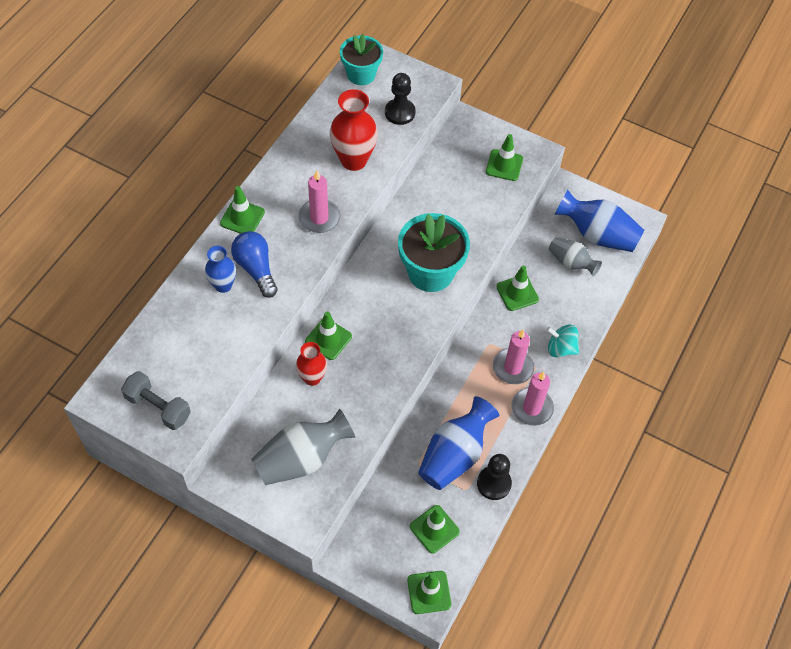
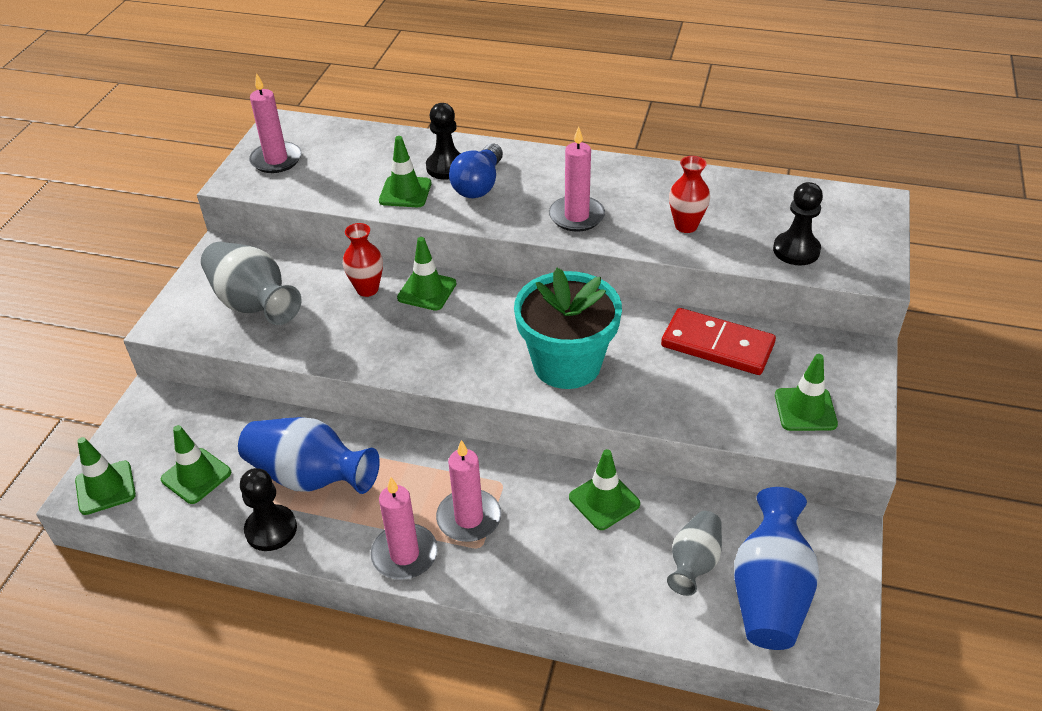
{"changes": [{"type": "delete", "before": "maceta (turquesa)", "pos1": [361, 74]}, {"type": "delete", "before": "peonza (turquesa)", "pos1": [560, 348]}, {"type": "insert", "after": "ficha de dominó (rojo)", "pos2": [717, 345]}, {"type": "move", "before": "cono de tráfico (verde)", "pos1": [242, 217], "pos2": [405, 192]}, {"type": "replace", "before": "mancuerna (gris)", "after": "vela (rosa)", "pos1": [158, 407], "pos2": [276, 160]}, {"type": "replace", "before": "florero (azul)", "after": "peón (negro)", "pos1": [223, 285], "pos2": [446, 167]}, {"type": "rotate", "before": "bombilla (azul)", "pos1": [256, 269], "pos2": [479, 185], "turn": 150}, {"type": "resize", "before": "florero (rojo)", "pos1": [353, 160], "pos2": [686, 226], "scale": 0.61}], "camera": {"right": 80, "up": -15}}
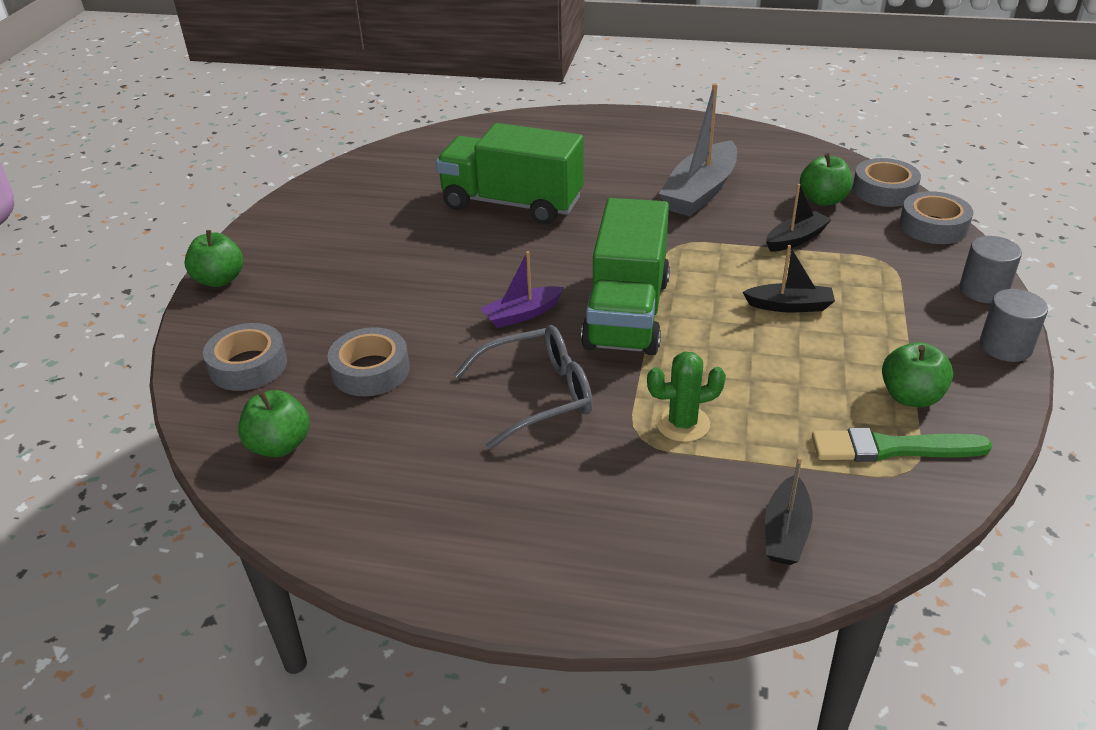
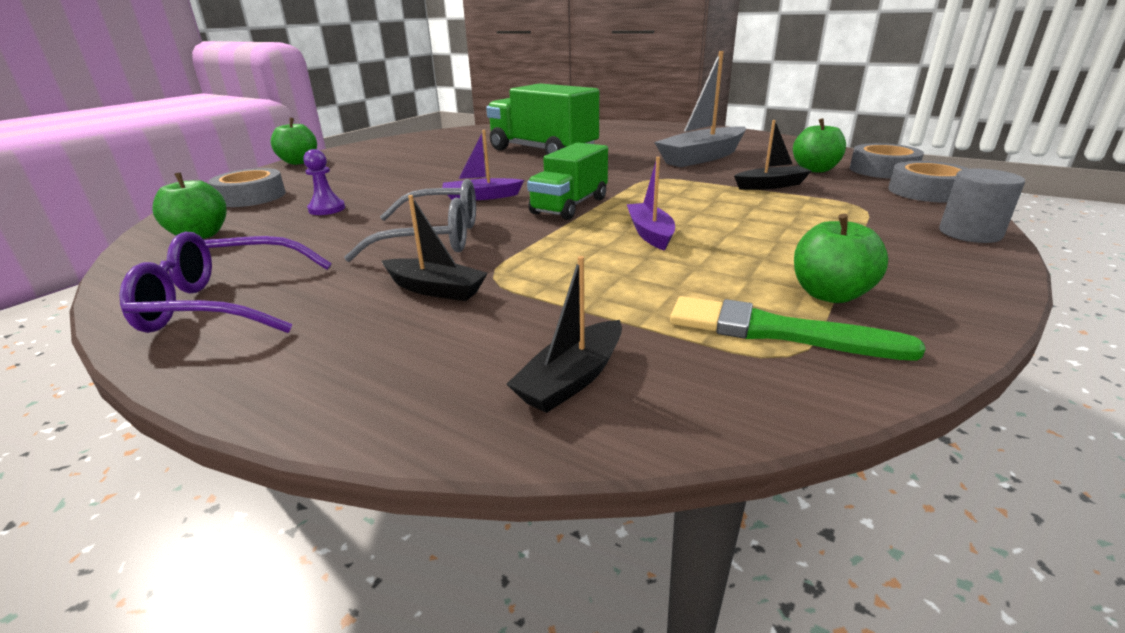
{"changes": [{"type": "delete", "before": "cactus (verde)", "pos1": [682, 424]}, {"type": "delete", "before": "cilindro (gris)", "pos1": [1005, 346]}, {"type": "insert", "after": "gafas (morado)", "pos2": [224, 304]}, {"type": "insert", "after": "barco (morado)", "pos2": [650, 234]}, {"type": "move", "before": "barco (negro)", "pos1": [789, 306], "pos2": [435, 289]}, {"type": "replace", "before": "cinta adhesiva (gris)", "after": "peón (morado)", "pos1": [370, 370], "pos2": [327, 209]}, {"type": "resize", "before": "camión (verde)", "pos1": [627, 313], "pos2": [570, 206], "scale": 0.63}], "camera": {"right": 20, "up": -10}}
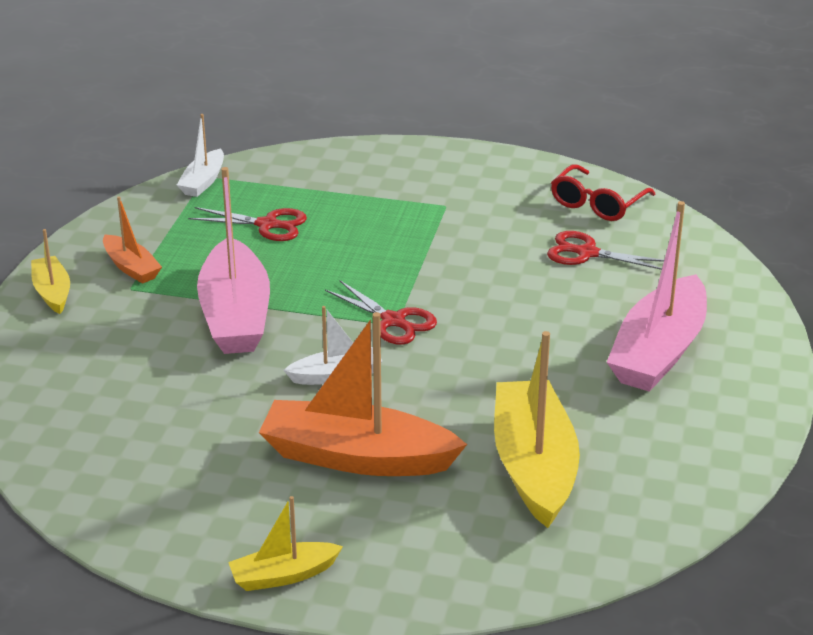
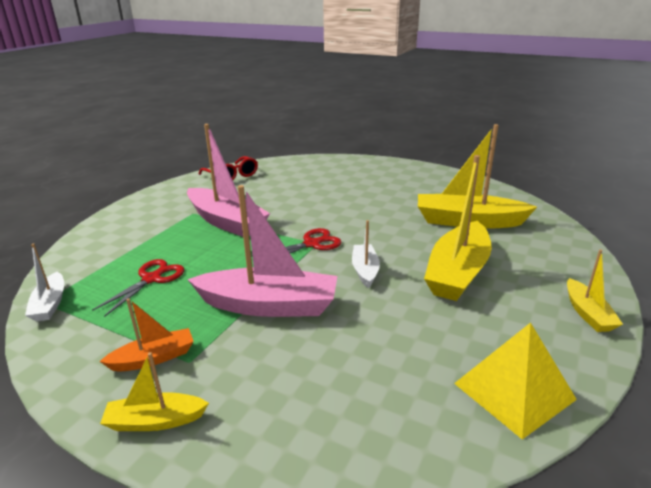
{"changes": [{"type": "delete", "before": "tijeras (rojo)", "pos1": [586, 253]}, {"type": "insert", "after": "pirámide (amarillo)", "pos2": [514, 391]}, {"type": "move", "before": "barco (rosa)", "pos1": [658, 352], "pos2": [226, 222]}, {"type": "recolor", "before": "barco (naranja)", "after": "barco (amarillo)", "pos1": [357, 457], "pos2": [457, 272]}, {"type": "rotate", "before": "barco (blanco)", "pos1": [203, 182], "pos2": [50, 304], "turn": 45}], "camera": {"right": -75, "up": -5}}
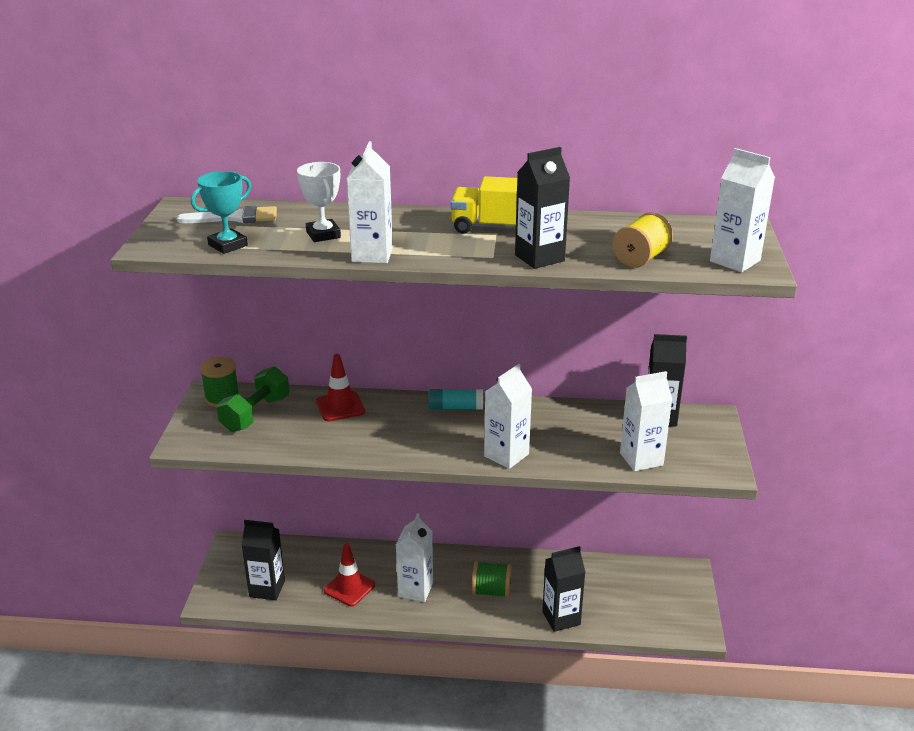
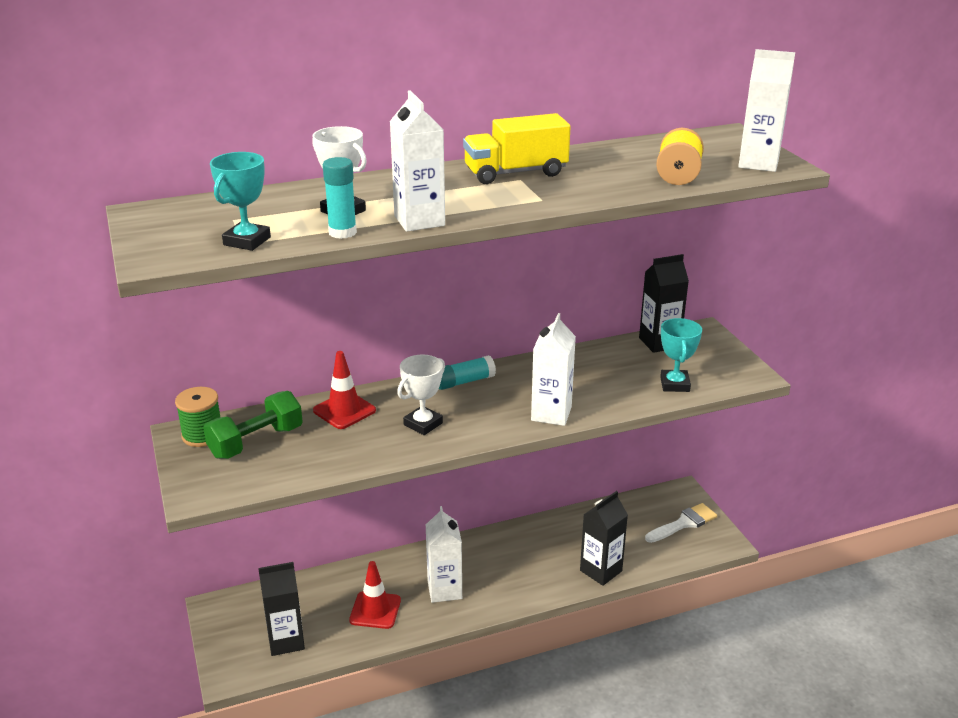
{"changes": [{"type": "delete", "before": "carrete (verde)", "pos1": [491, 591]}, {"type": "delete", "before": "cartón de leche (negro)", "pos1": [539, 258]}, {"type": "insert", "after": "barra de pegamento (turquesa)", "pos2": [342, 232]}, {"type": "insert", "after": "trofeo (blanco)", "pos2": [423, 424]}, {"type": "move", "before": "pincel (blanco)", "pos1": [236, 218], "pos2": [684, 523]}, {"type": "replace", "before": "cartón de leche (blanco)", "after": "trofeo (turquesa)", "pos1": [641, 459], "pos2": [674, 384]}, {"type": "rotate", "before": "mancuerna (verde)", "pos1": [255, 414], "pos2": [256, 442], "turn": 45}], "camera": {"right": -25, "up": 0}}
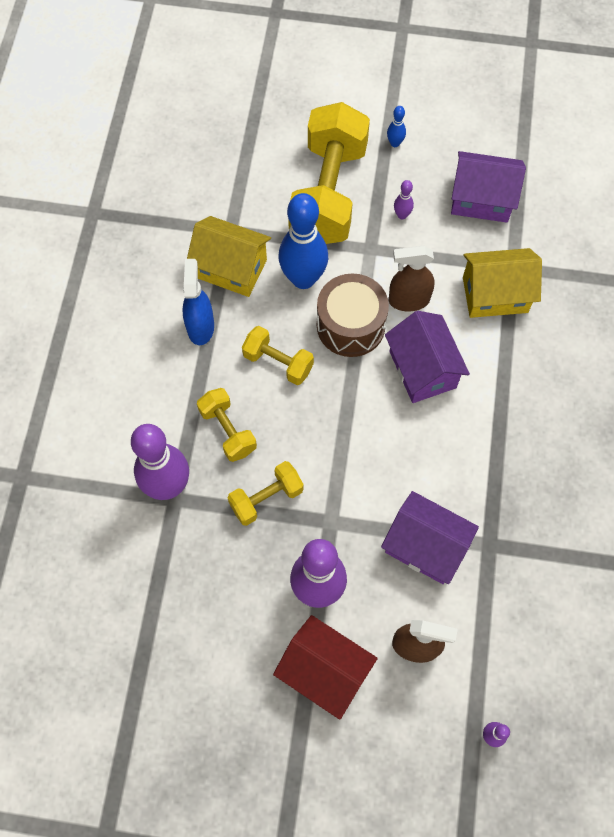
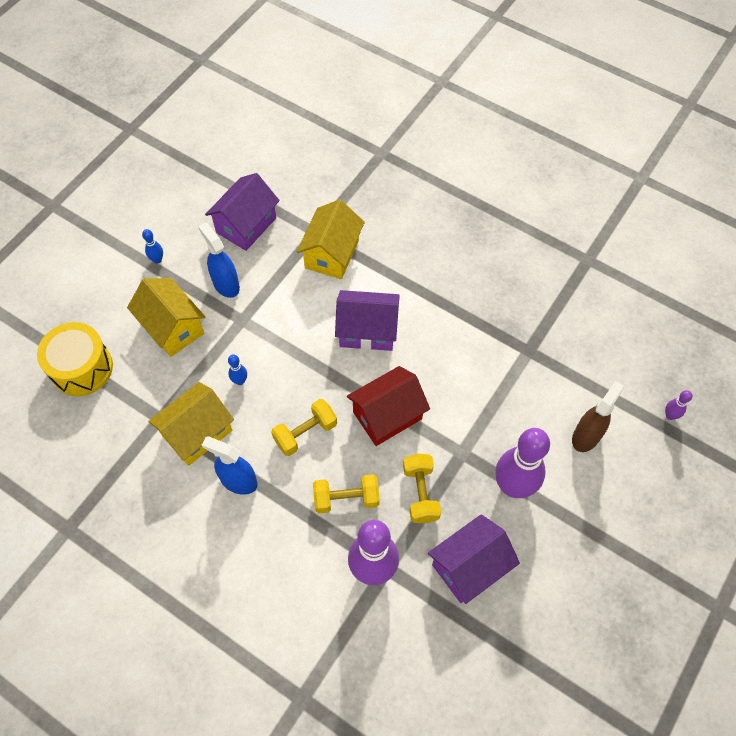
{"changes": [{"type": "delete", "before": "tambor (marrón)", "pos1": [351, 325]}, {"type": "delete", "before": "pulverizador (marrón)", "pos1": [408, 300]}, {"type": "insert", "after": "tambor (amarillo)", "pos2": [81, 368]}, {"type": "move", "before": "casa (rojo)", "pos1": [324, 671], "pos2": [387, 415]}, {"type": "move", "before": "casa (morado)", "pos1": [425, 546], "pos2": [469, 566]}, {"type": "replace", "before": "mancuerna (amarillo)", "after": "casa (amarillo)", "pos1": [328, 193], "pos2": [172, 328]}, {"type": "replace", "before": "bolo (morado)", "after": "pulverizador (azul)", "pos1": [402, 215], "pos2": [226, 284]}, {"type": "resize", "before": "bolo (azul)", "pos1": [303, 278], "pos2": [240, 381], "scale": 0.42}], "camera": {"right": -65, "up": -5}}
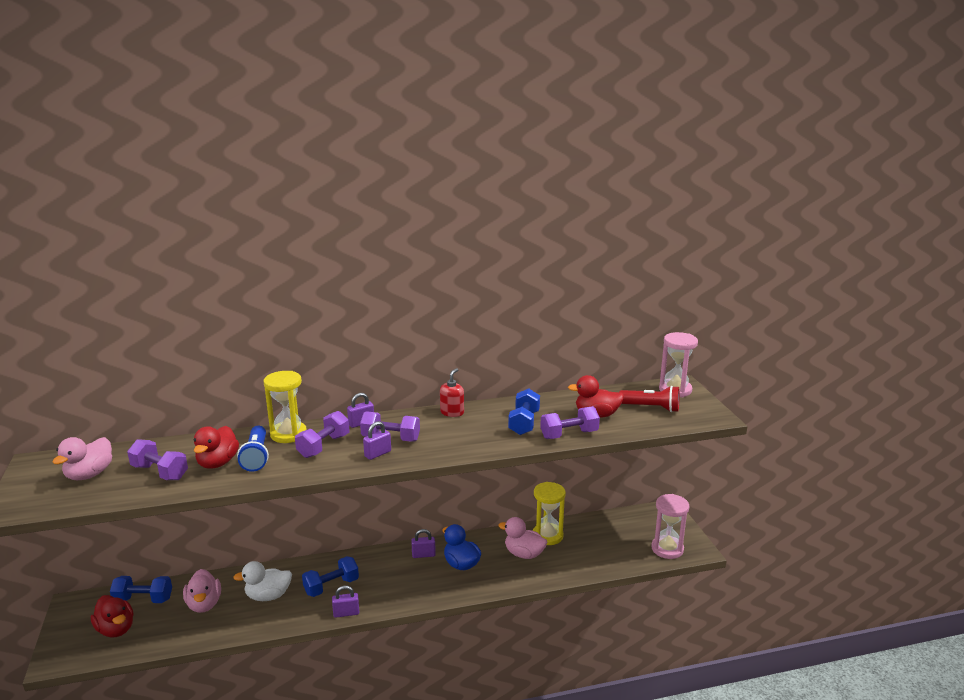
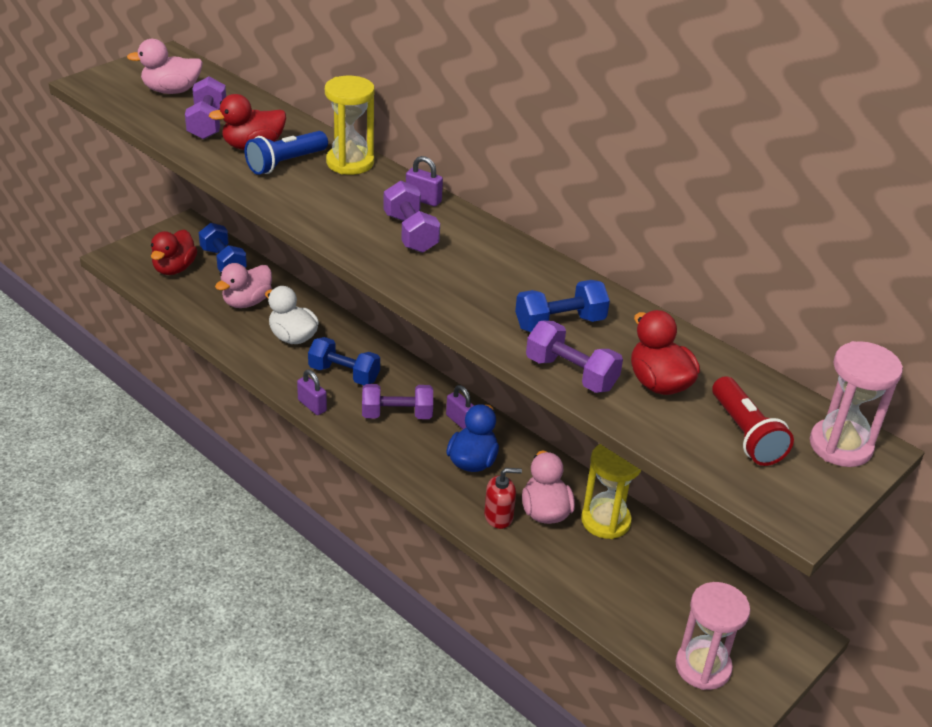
{"changes": [{"type": "delete", "before": "candado (morado)", "pos1": [377, 454]}, {"type": "move", "before": "mancuerna (morado)", "pos1": [323, 446], "pos2": [397, 414]}, {"type": "move", "before": "dispensador de jabón (rojo)", "pos1": [452, 412], "pos2": [499, 516]}], "camera": {"right": 55, "up": 15}}
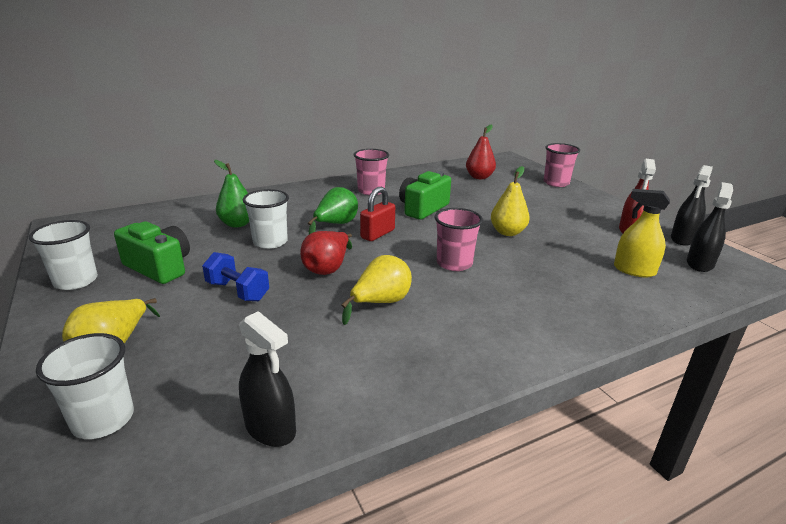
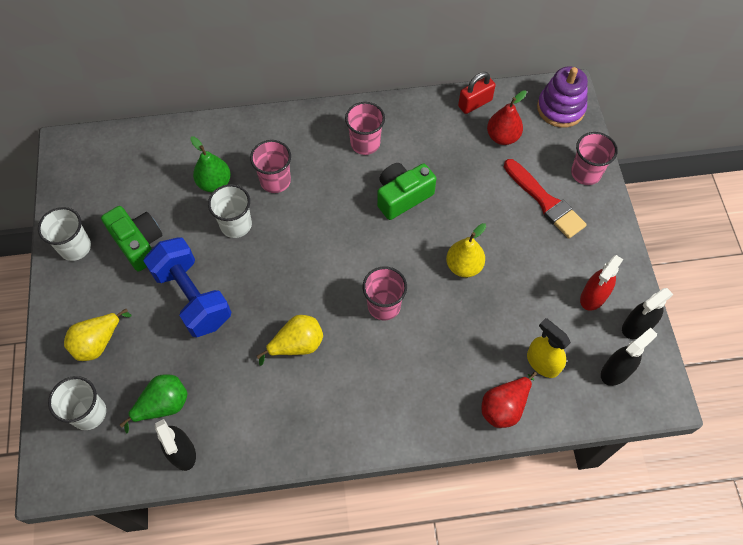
{"changes": [{"type": "insert", "after": "vaso (rosa)", "pos2": [275, 181]}, {"type": "insert", "after": "pincel (rojo)", "pos2": [545, 201]}, {"type": "insert", "after": "juguete apilable (morado)", "pos2": [560, 108]}, {"type": "move", "before": "pera (rojo)", "pos1": [328, 268], "pos2": [504, 407]}, {"type": "move", "before": "pera (verde)", "pos1": [335, 225], "pos2": [163, 405]}, {"type": "move", "before": "candado (rojo)", "pos1": [377, 234], "pos2": [475, 103]}, {"type": "resize", "before": "mancuerna (azul)", "pos1": [238, 291], "pos2": [192, 297], "scale": 1.74}], "camera": {"right": 20, "up": 35}}
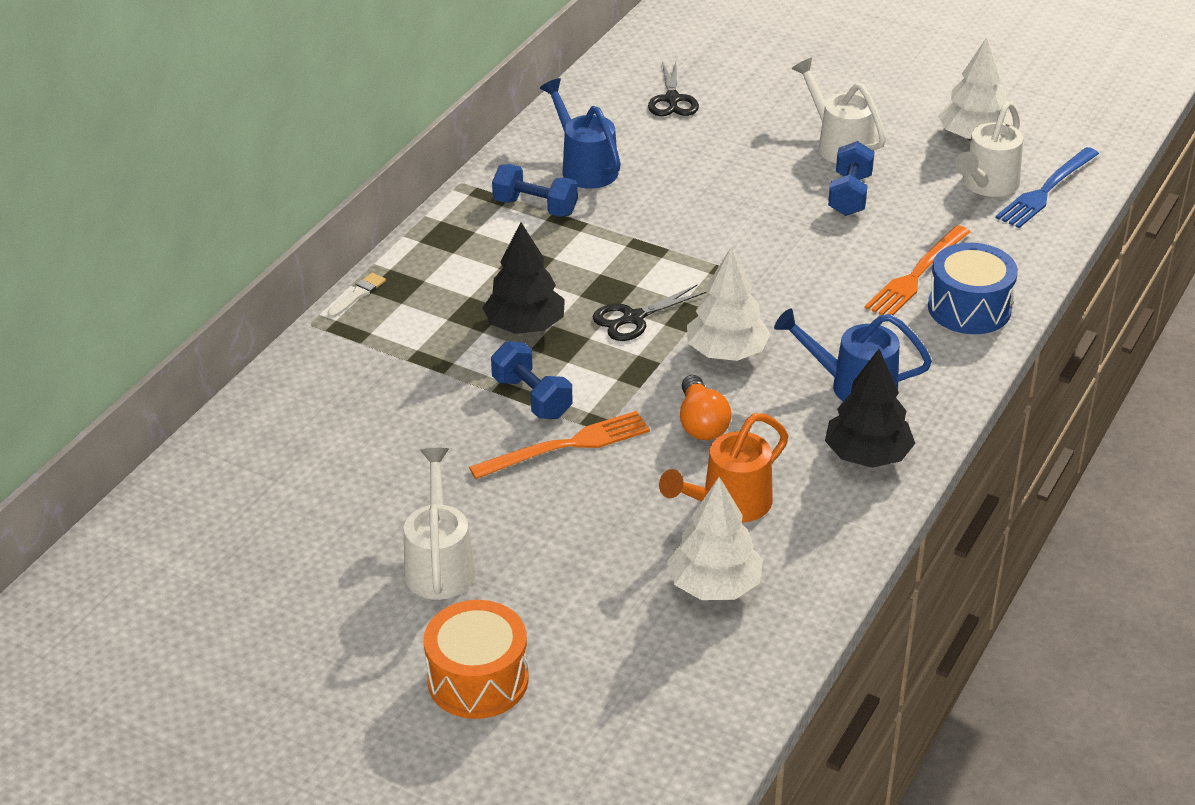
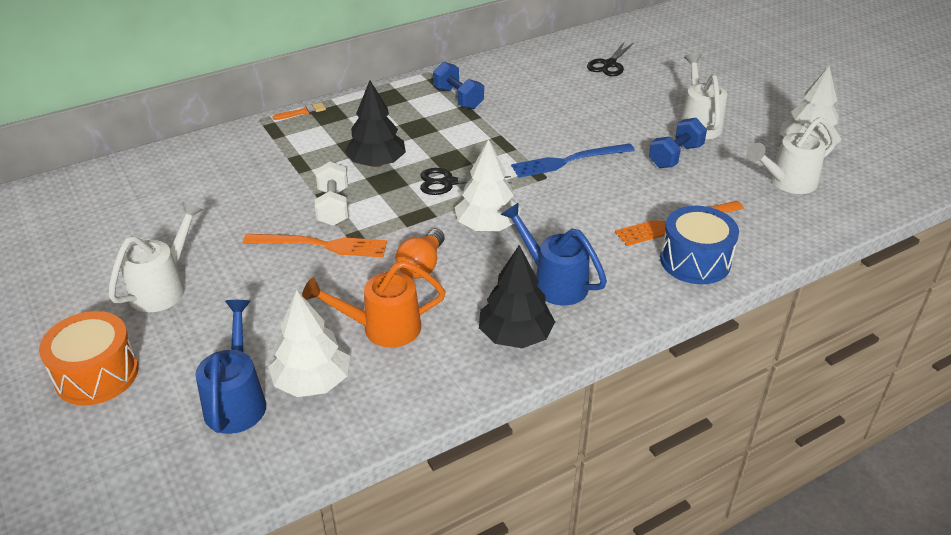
{"changes": [{"type": "move", "before": "regadera (azul)", "pos1": [585, 167], "pos2": [237, 400]}, {"type": "move", "before": "tenedor (azul)", "pos1": [1046, 190], "pos2": [568, 161]}, {"type": "recolor", "before": "pincel (blanco)", "after": "pincel (naranja)", "pos1": [358, 294], "pos2": [302, 112]}, {"type": "recolor", "before": "mancuerna (azul)", "after": "mancuerna (blanco)", "pos1": [532, 397], "pos2": [333, 207]}], "camera": {"right": 30, "up": 0}}
